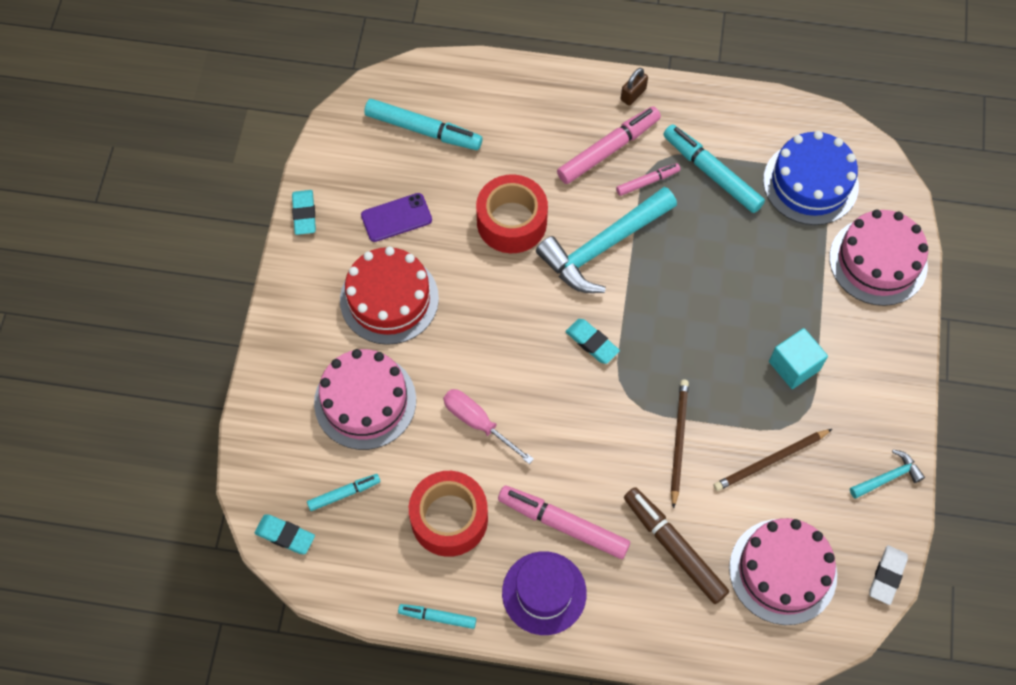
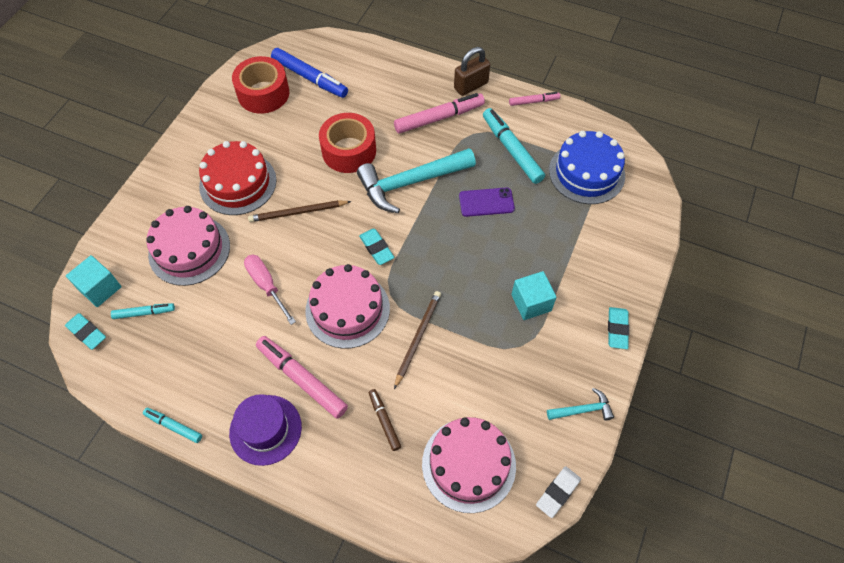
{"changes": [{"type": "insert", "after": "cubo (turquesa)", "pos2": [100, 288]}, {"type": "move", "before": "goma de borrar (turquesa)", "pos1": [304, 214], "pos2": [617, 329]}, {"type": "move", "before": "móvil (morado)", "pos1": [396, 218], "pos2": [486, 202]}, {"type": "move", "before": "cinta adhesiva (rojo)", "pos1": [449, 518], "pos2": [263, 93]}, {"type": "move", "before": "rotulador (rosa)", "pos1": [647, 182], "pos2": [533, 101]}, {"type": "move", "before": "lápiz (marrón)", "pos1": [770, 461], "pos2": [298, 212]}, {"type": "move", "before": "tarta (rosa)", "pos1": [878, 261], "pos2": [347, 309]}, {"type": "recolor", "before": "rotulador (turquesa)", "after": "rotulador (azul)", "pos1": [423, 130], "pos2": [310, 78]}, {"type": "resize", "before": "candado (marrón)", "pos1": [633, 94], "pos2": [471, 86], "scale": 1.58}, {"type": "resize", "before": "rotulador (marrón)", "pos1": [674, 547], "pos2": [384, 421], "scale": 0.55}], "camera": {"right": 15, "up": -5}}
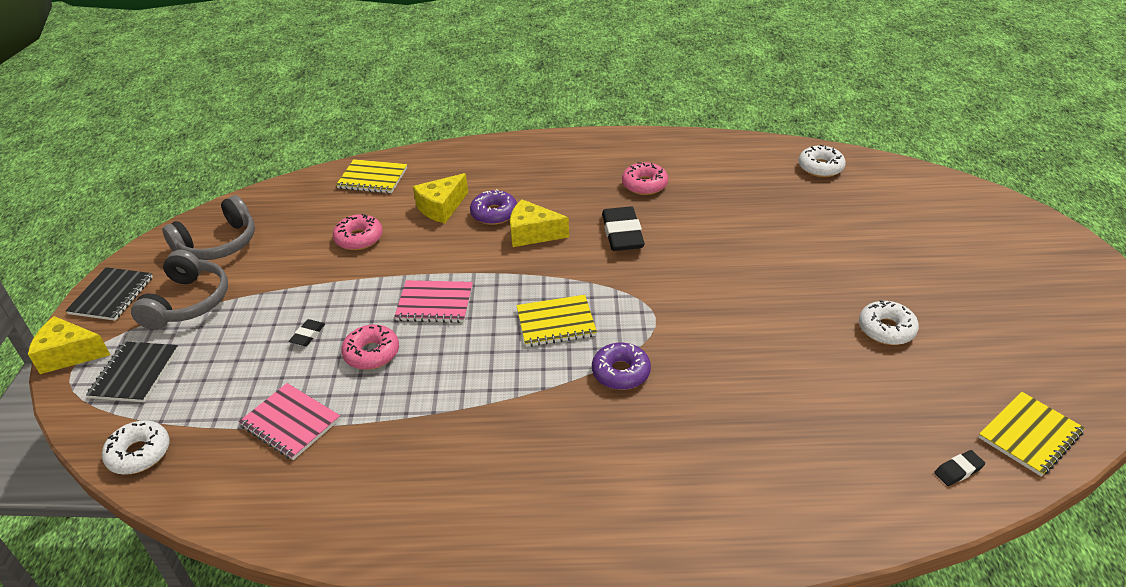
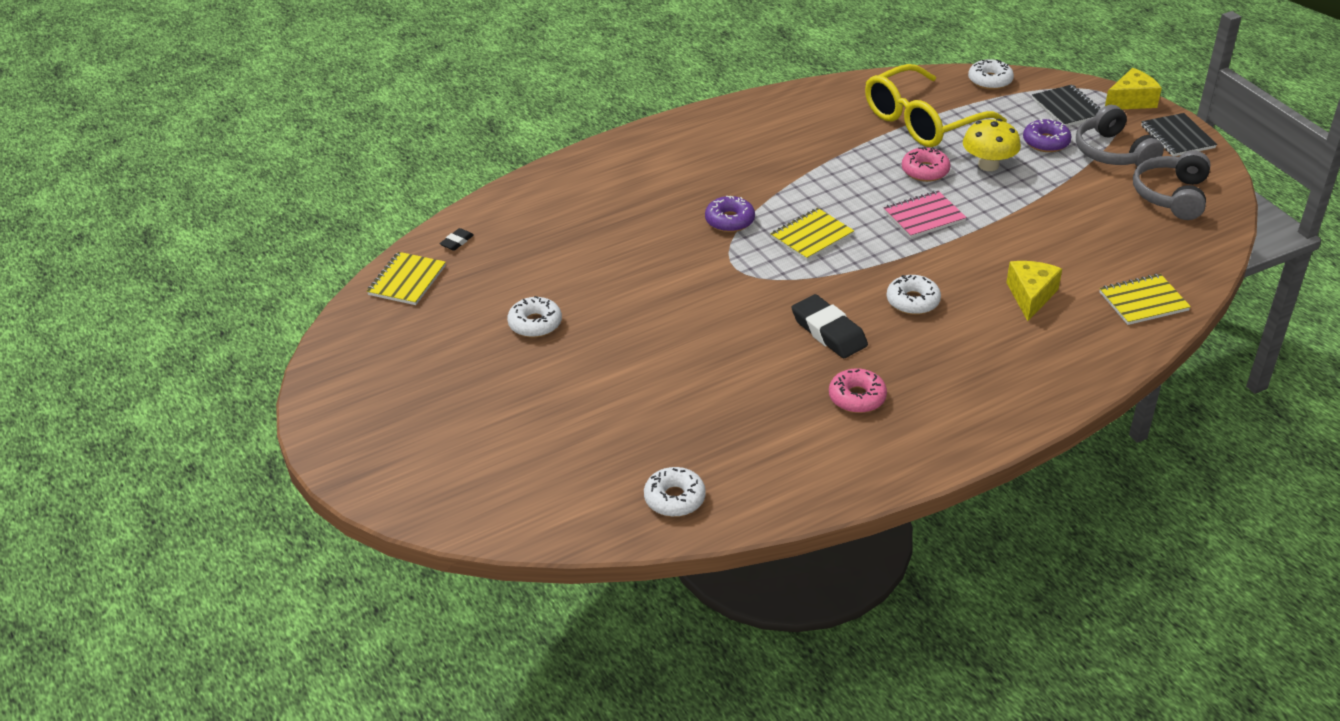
{"changes": [{"type": "delete", "before": "rosquilla (rosa)", "pos1": [359, 238]}, {"type": "move", "before": "rosquilla (morado)", "pos1": [494, 213], "pos2": [1046, 142]}, {"type": "replace", "before": "cuaderno (rosa)", "after": "gafas (amarillo)", "pos1": [290, 423], "pos2": [922, 121]}, {"type": "replace", "before": "goma de borrar (negro)", "after": "seta (amarillo)", "pos1": [308, 335], "pos2": [988, 165]}, {"type": "replace", "before": "queso (amarillo)", "after": "rosquilla (blanco)", "pos1": [532, 234], "pos2": [912, 301]}], "camera": {"right": 150, "up": 0}}
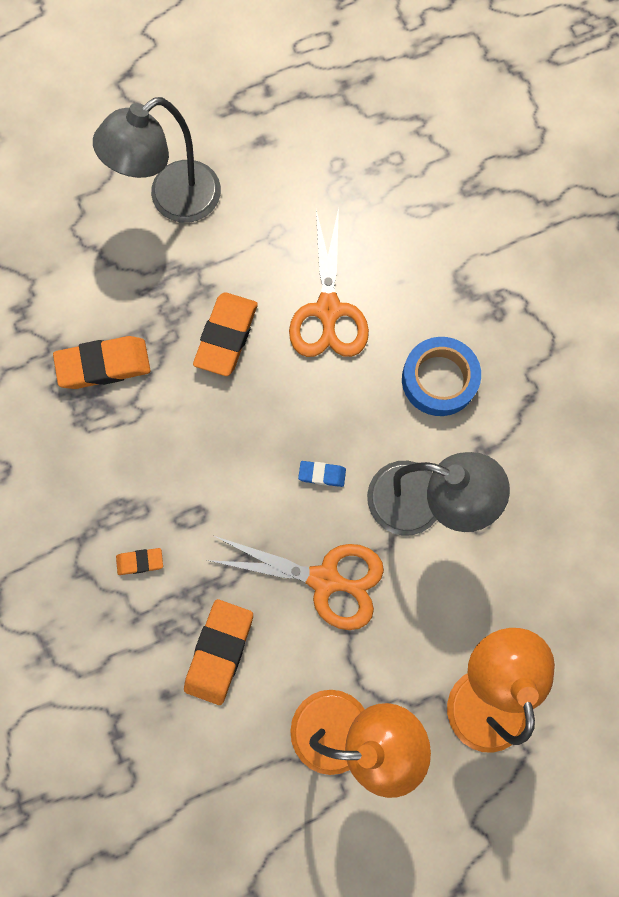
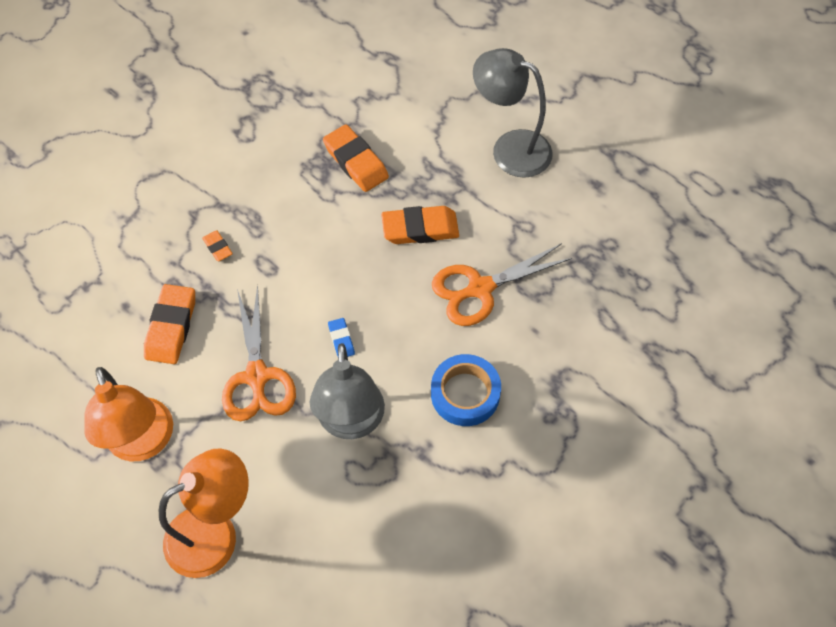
{"changes": [{"type": "rotate", "before": "goma de borrar (naranja)", "pos1": [219, 651], "pos2": [171, 327], "turn": -75}], "camera": {"right": 65, "up": -15}}
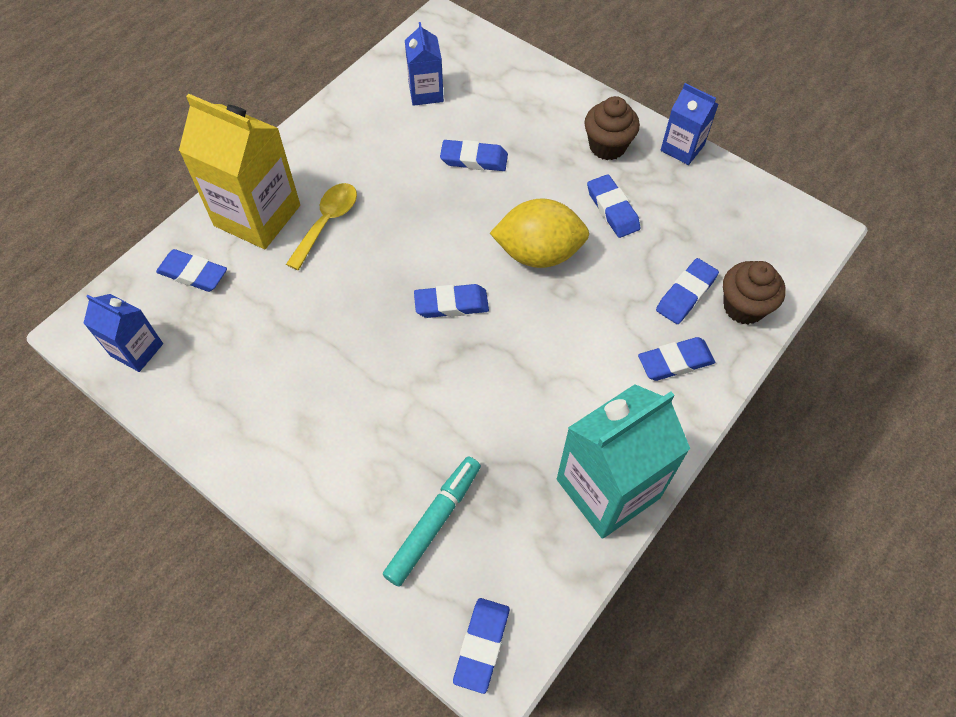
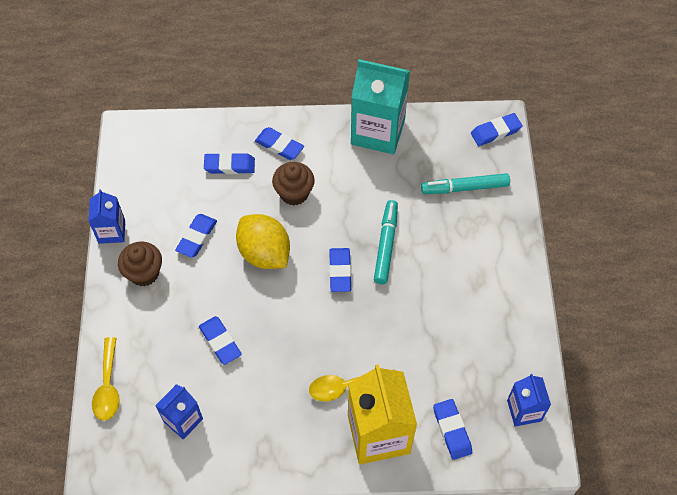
{"changes": [{"type": "insert", "after": "cuchara (amarillo)", "pos2": [108, 386]}, {"type": "insert", "after": "rotulador (turquesa)", "pos2": [386, 245]}, {"type": "move", "before": "magdalena (marrón)", "pos1": [743, 307], "pos2": [294, 193]}, {"type": "rotate", "before": "goma de borrar (azul)", "pos1": [451, 304], "pos2": [340, 271], "turn": 45}], "camera": {"right": -130, "up": 0}}
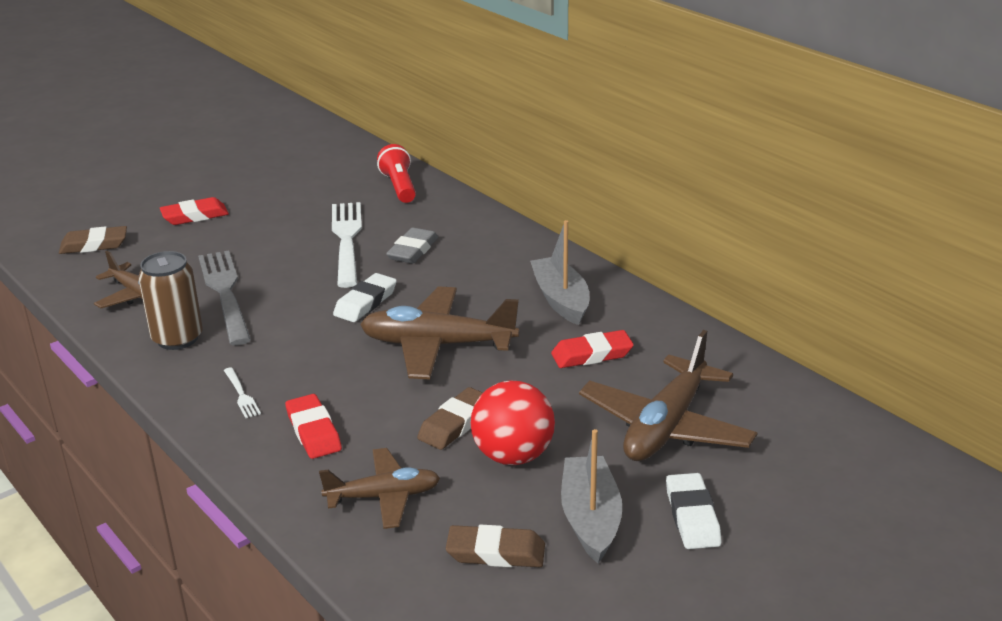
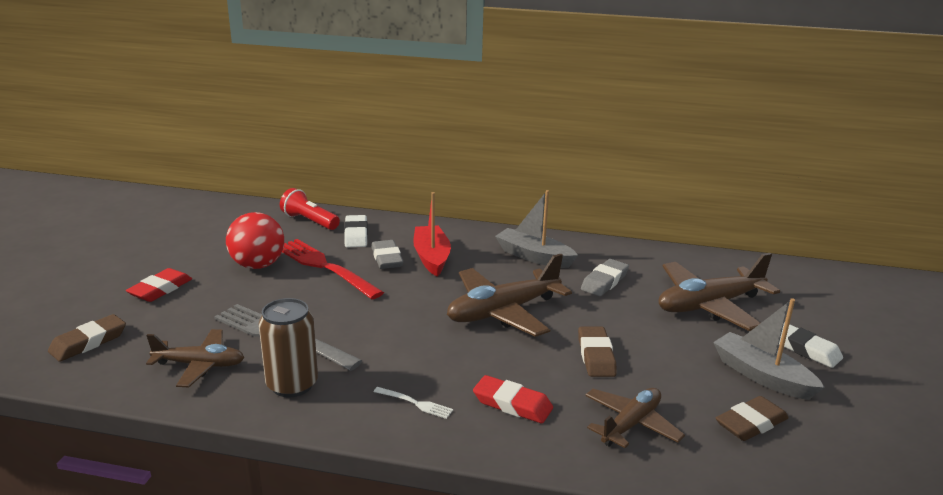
{"changes": [{"type": "insert", "after": "barco (rojo)", "pos2": [431, 257]}, {"type": "move", "before": "goma de borrar (blanco)", "pos1": [365, 302], "pos2": [356, 235]}, {"type": "move", "before": "pelota (rojo)", "pos1": [513, 456], "pos2": [258, 265]}, {"type": "recolor", "before": "tenedor (blanco)", "after": "tenedor (rojo)", "pos1": [346, 240], "pos2": [324, 267]}, {"type": "recolor", "before": "goma de borrar (rojo)", "after": "goma de borrar (gris)", "pos1": [592, 355], "pos2": [604, 281]}, {"type": "rotate", "before": "avión (marrón)", "pos1": [666, 426], "pos2": [709, 305], "turn": 75}], "camera": {"right": -40, "up": -5}}
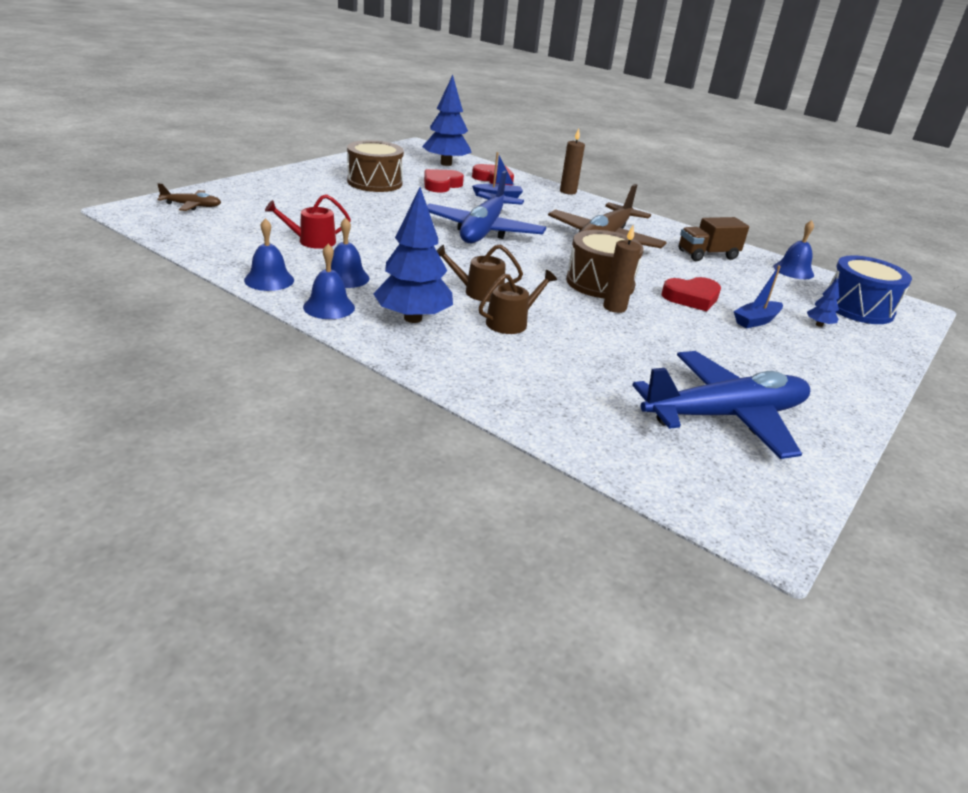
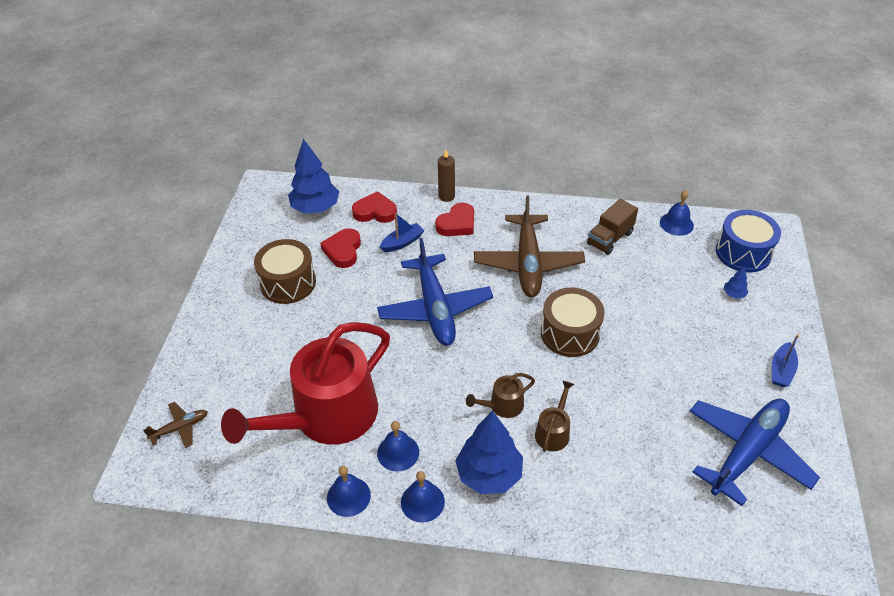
{"changes": [{"type": "delete", "before": "vela (marrón)", "pos1": [614, 307]}, {"type": "move", "before": "corazón (rojo)", "pos1": [691, 298], "pos2": [457, 224]}, {"type": "move", "before": "barco (azul)", "pos1": [756, 321], "pos2": [781, 370]}, {"type": "resize", "before": "regadera (rojo)", "pos1": [312, 241], "pos2": [327, 416], "scale": 2.46}], "camera": {"right": -25, "up": 15}}
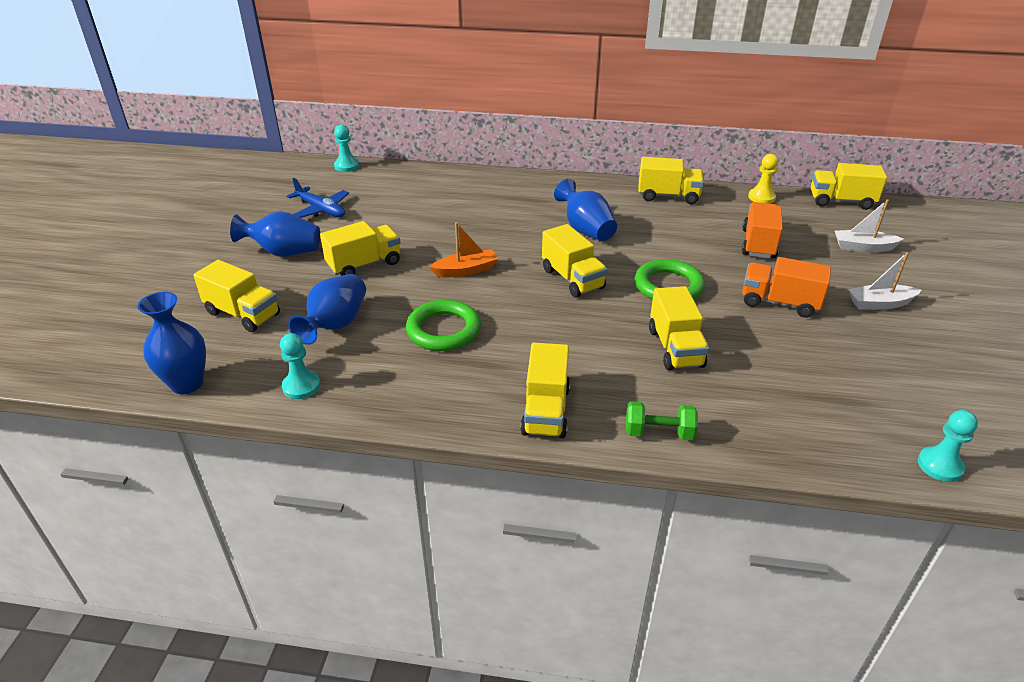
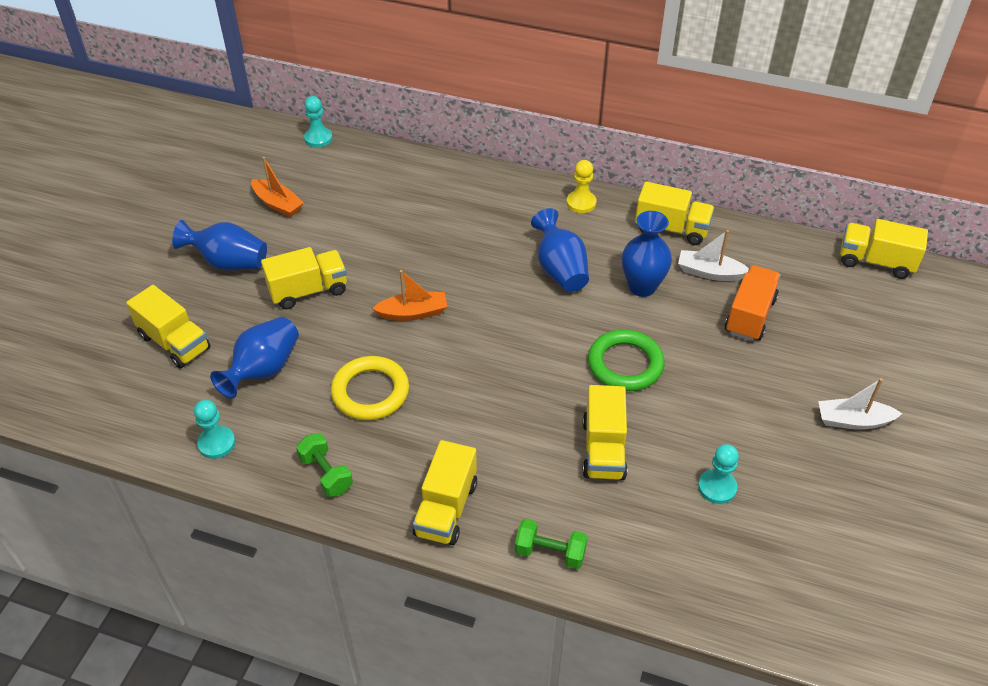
{"changes": [{"type": "delete", "before": "camión (amarillo)", "pos1": [572, 279]}, {"type": "delete", "before": "camión (naranja)", "pos1": [779, 303]}, {"type": "insert", "after": "mancuerna (verde)", "pos2": [326, 474]}, {"type": "move", "before": "florero (azul)", "pos1": [187, 384], "pos2": [642, 287]}, {"type": "move", "before": "peón (amarillo)", "pos1": [761, 197], "pos2": [581, 203]}, {"type": "move", "before": "barco (blanco)", "pos1": [863, 247], "pos2": [709, 272]}, {"type": "move", "before": "peón (turquesa)", "pos1": [939, 465], "pos2": [717, 487]}, {"type": "replace", "before": "avión (azul)", "after": "barco (naranja)", "pos1": [321, 210], "pos2": [278, 204]}, {"type": "recolor", "before": "anillo (verde)", "after": "anillo (amarillo)", "pos1": [443, 330], "pos2": [370, 392]}], "camera": {"right": 10, "up": 10}}
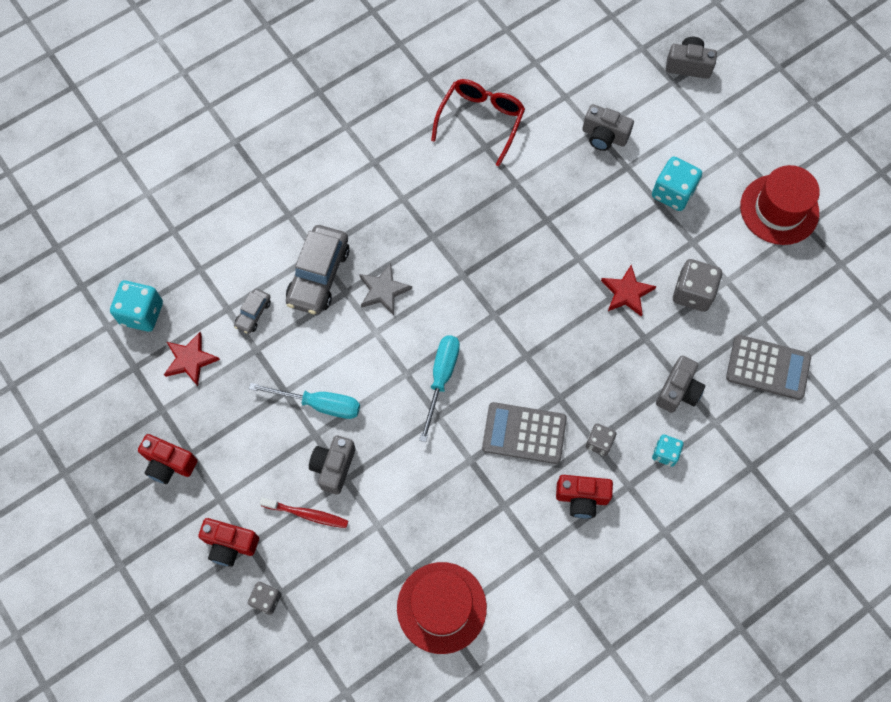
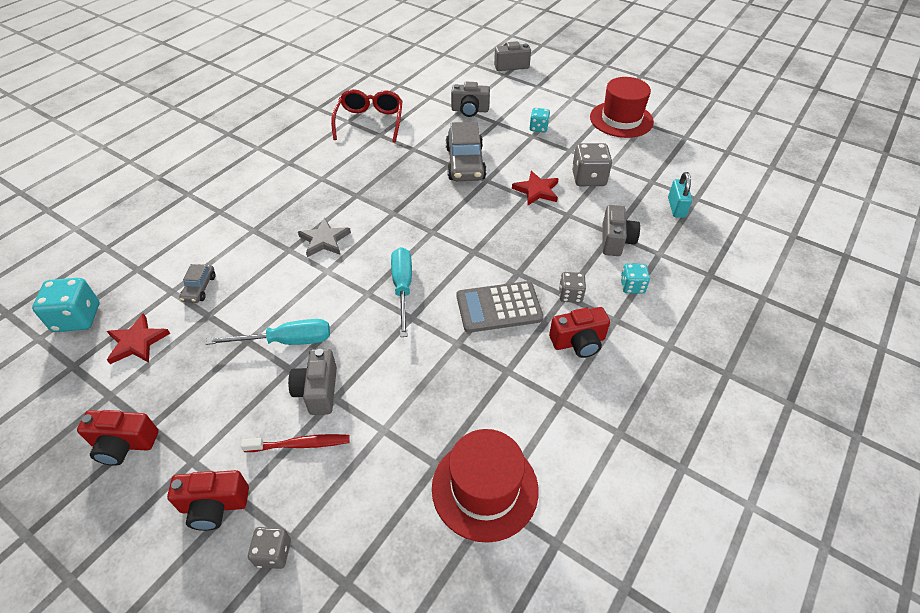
{"changes": [{"type": "move", "before": "coche (gris)", "pos1": [319, 276], "pos2": [465, 163]}, {"type": "replace", "before": "calculadora (gris)", "after": "candado (turquesa)", "pos1": [768, 367], "pos2": [676, 207]}, {"type": "resize", "before": "dado (turquesa)", "pos1": [672, 193], "pos2": [538, 128], "scale": 0.6}], "camera": {"right": -20, "up": -20}}
